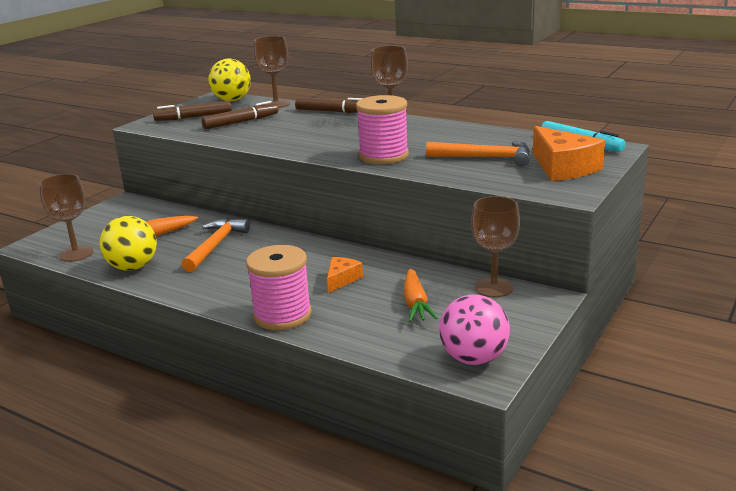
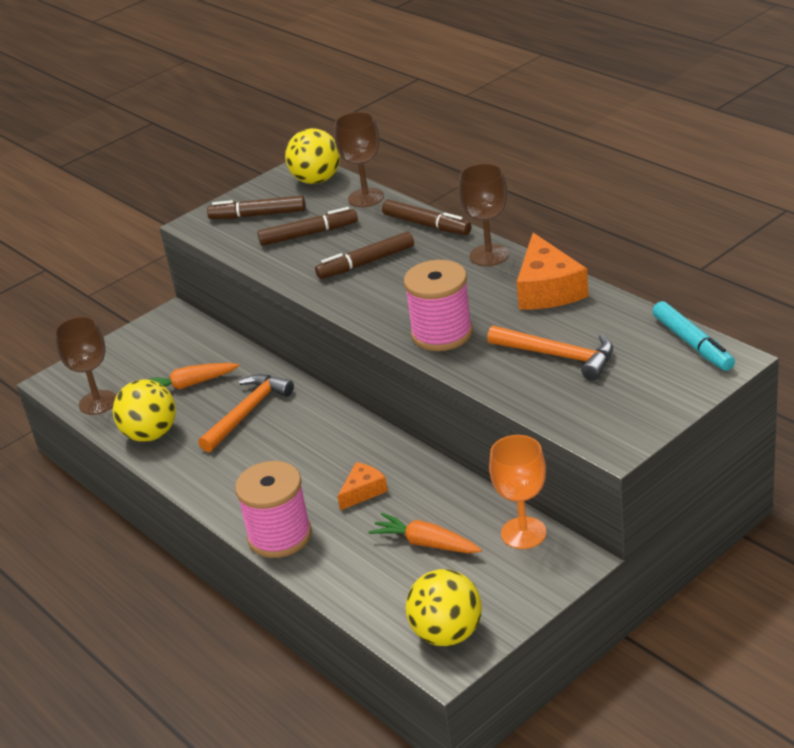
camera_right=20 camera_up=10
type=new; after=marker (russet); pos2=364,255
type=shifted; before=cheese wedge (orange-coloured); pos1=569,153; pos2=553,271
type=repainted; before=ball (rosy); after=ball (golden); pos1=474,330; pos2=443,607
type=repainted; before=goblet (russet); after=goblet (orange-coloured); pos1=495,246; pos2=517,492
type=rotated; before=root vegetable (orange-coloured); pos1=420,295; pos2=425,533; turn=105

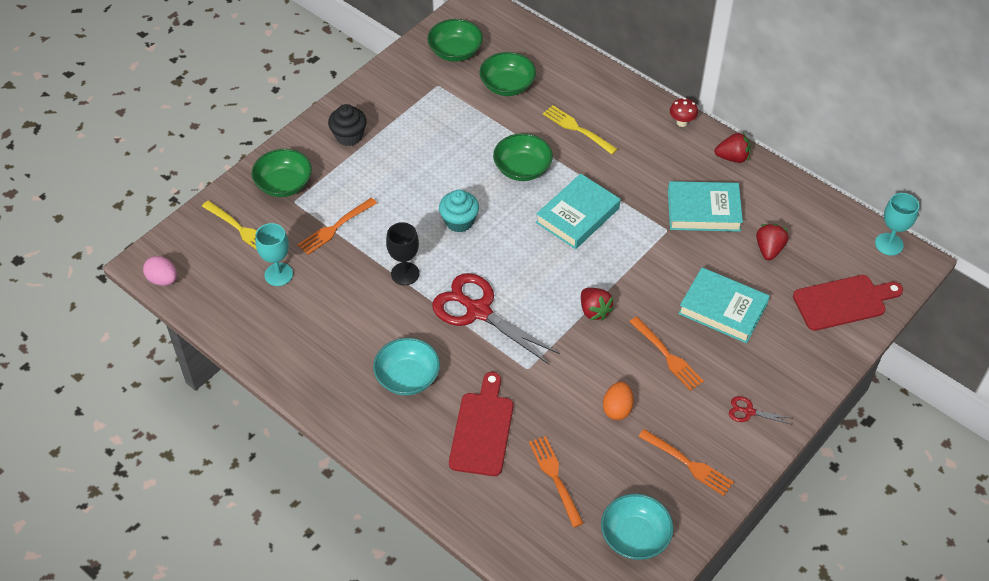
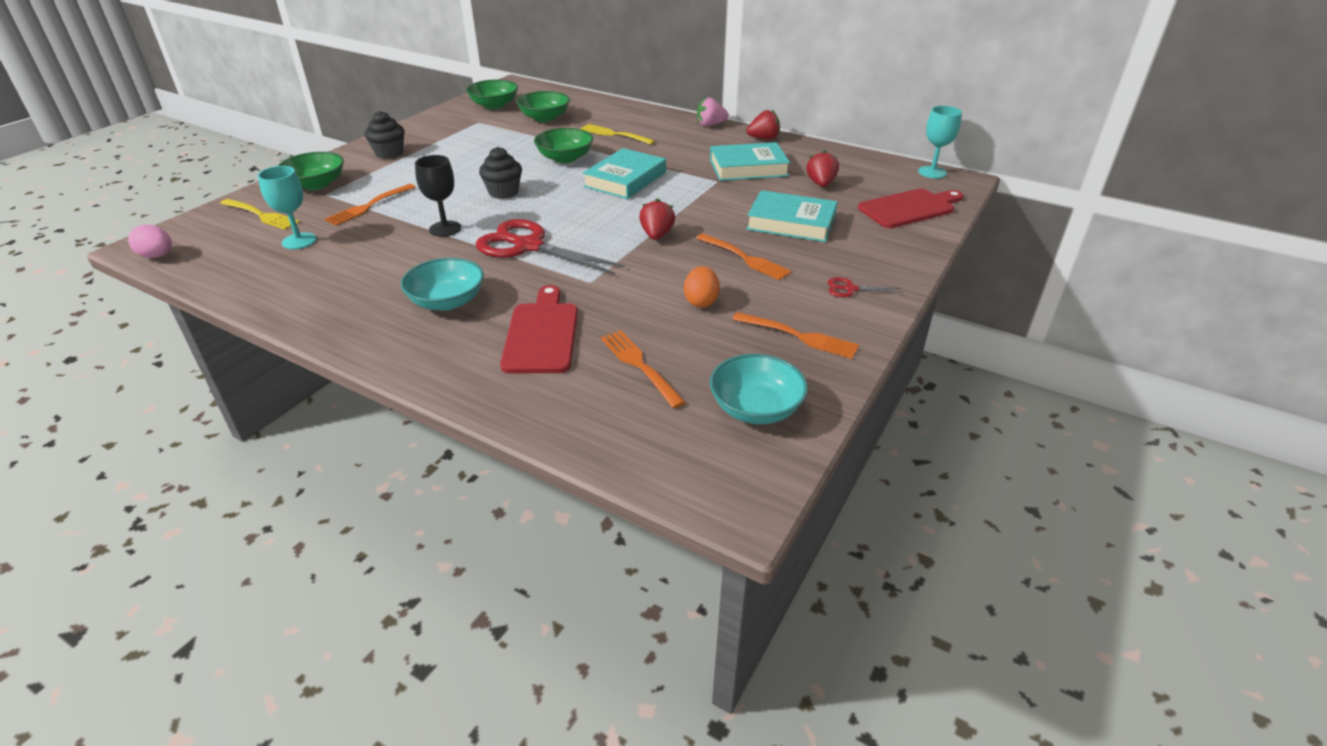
camera_right=-10 camera_up=-15
type=swapped; before=fungus (crimson); after=toy strawberry (rosy); pos1=684,112; pos2=713,111
type=repainted; before=fairy cake (aqua); after=fairy cake (jet-black); pos1=459,211; pos2=500,173
type=rotated; before=toy strawberry (crimson); pos1=597,304; pos2=657,219; turn=-135

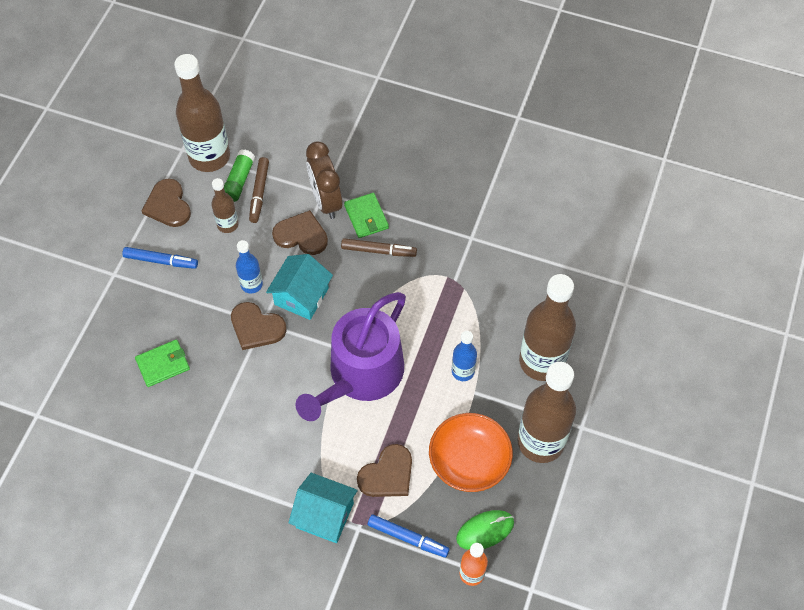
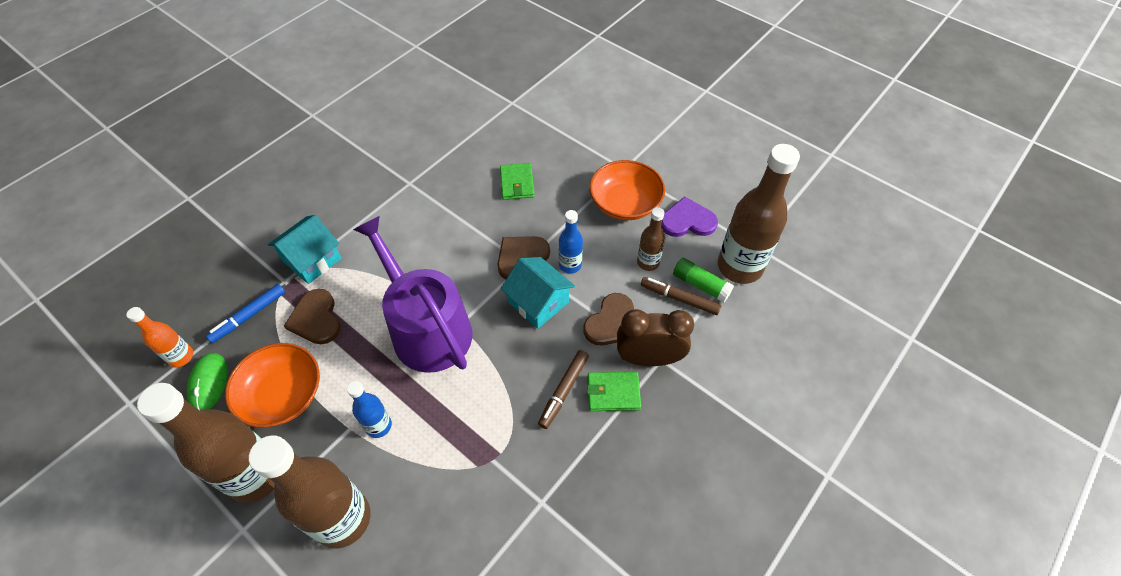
camera_right=110 camera_up=-5
type=swapped; before=marker (cobalt); after=bowl (orange-coloured); pos1=160,258; pos2=627,190
type=repainted; before=love heart (russet); after=love heart (royal purple); pos1=166,202; pos2=689,217

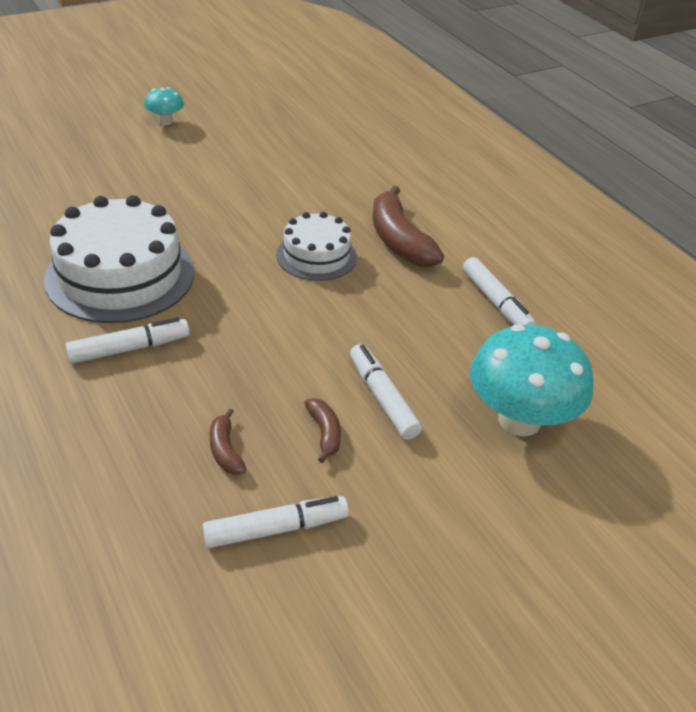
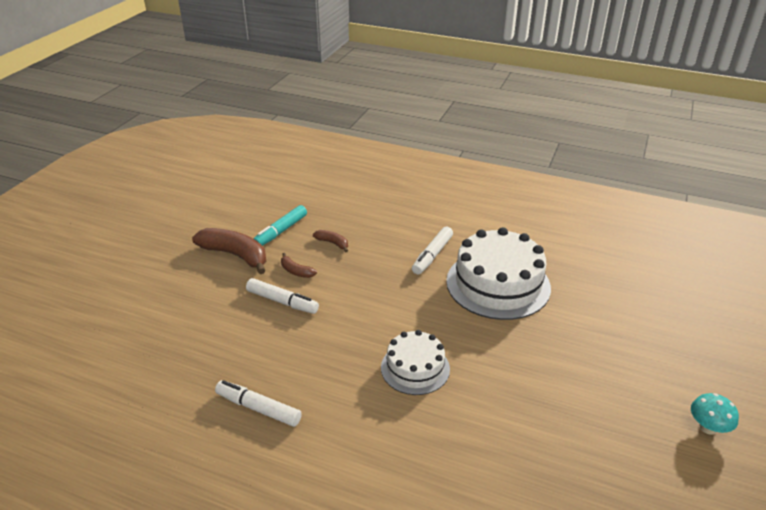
camera_right=145 camera_up=-5
type=gone; before=fungus (aqua); pos1=531,380
type=shifted; before=banana fruit (russet); pos1=408,226; pos2=229,251
type=repainted; before=marker (pure white); after=marker (aqua); pos1=275,522; pos2=280,225

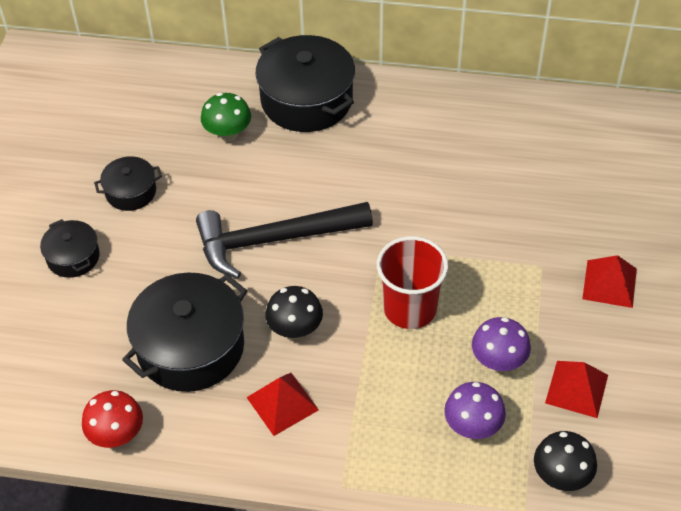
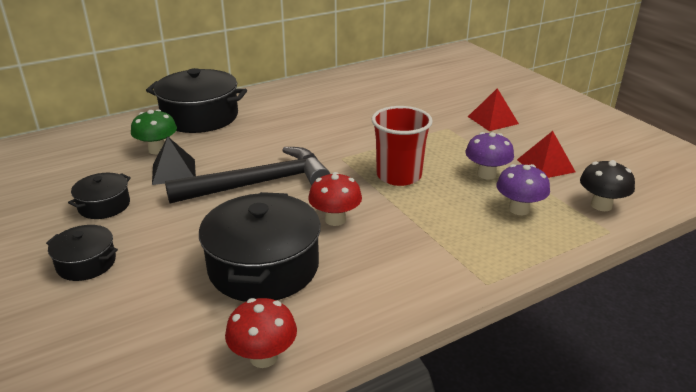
camera_right=-40 camera_up=-20
type=gone; before=pyramid (crimson); pos1=283,404
type=new; after=pyramid (jet-black); pos2=174,161
type=repainted; before=fungus (jet-black); after=fungus (crimson); pos1=294,312; pos2=335,199
type=rotated; before=hammer (jet-black); pos1=284,240; pos2=247,175; turn=-150

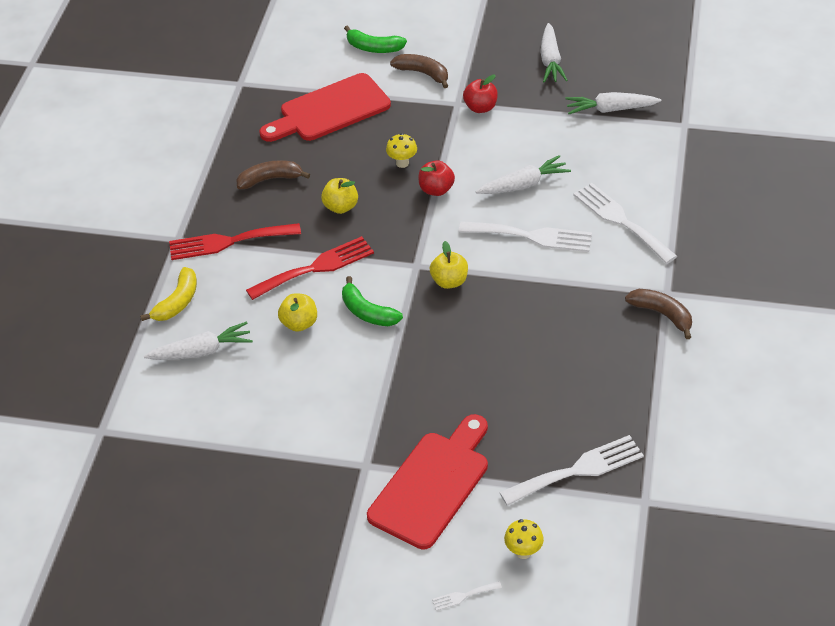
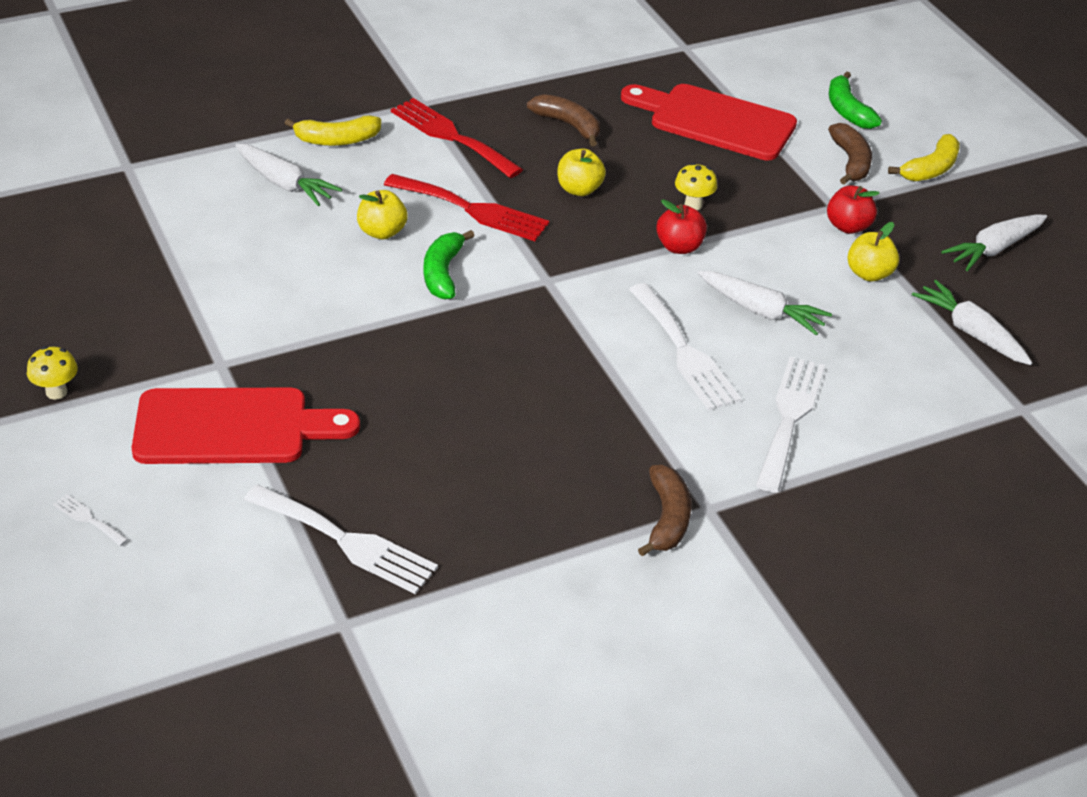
camera_right=50 camera_up=-5
type=new; after=banana fruit (golden); pos2=924,157
type=shifted; before=toy apple (golden); pos1=449,265; pos2=873,252
type=shifted; before=fungus (golden); pos1=524,539; pos2=52,373

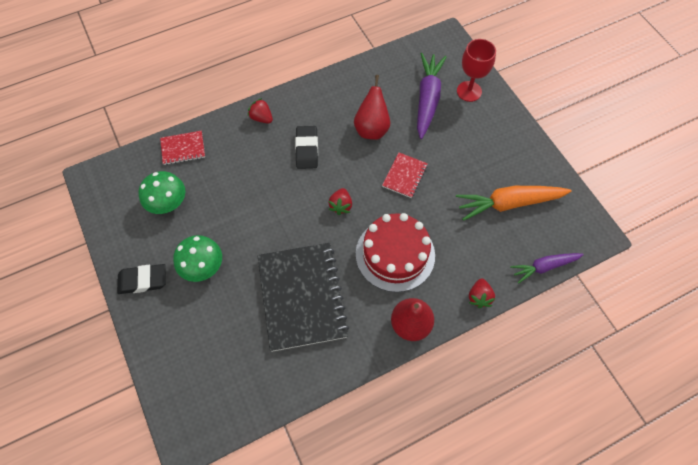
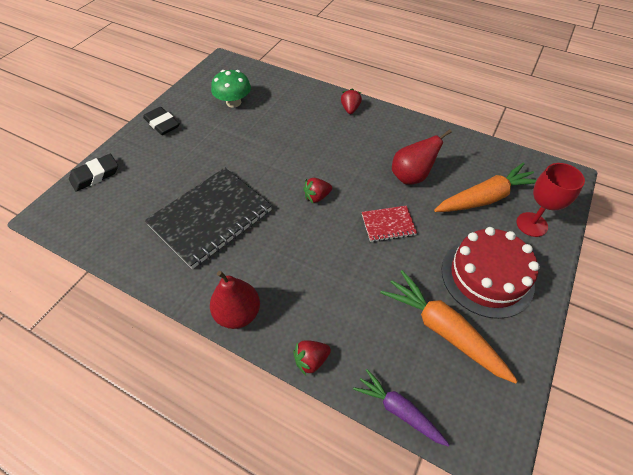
camera_right=55 camera_up=-10
type=gone; before=notebook (crimson); pos1=182,148
type=gone; before=fungus (green); pos1=197,258
type=shifted; before=gum eraser (jet-black); pos1=306,147; pos2=93,172
type=shifted; before=gateau (crimson); pos1=395,252; pos2=491,273
type=repainted; before=root vegetable (royal purple); after=root vegetable (orange-coloured); pos1=431,96; pos2=485,187

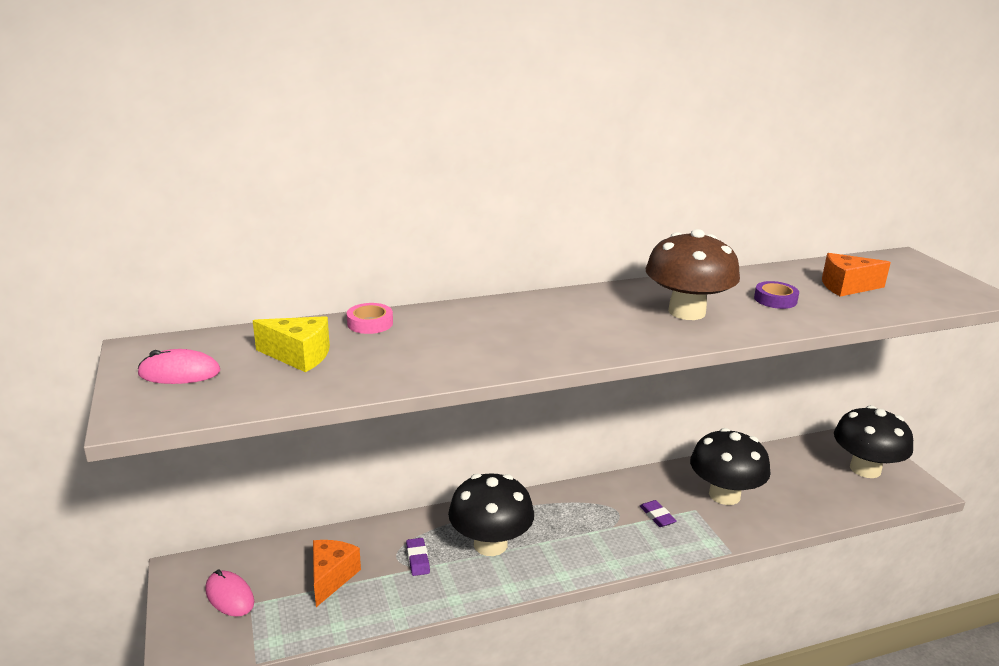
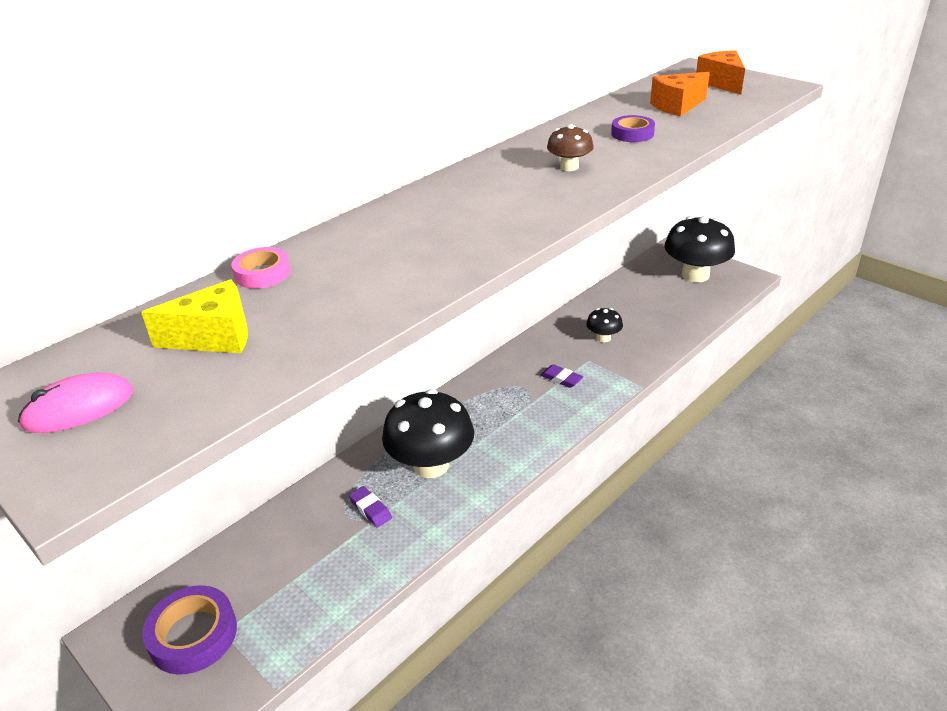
camera_right=-25 camera_up=10
type=shifted; before=cheese wedge (orange-coloured); pos1=337,573; pos2=720,72
type=swapped; before=PC mouse (rosy); after=roll of tape (royal purple); pos1=229,593; pos2=189,630
type=scaled; before=fungus (russet); pos1=693,274; pos2=570,147; scale=0.48
type=scaled; before=fungus (jet-black); pos1=730,466; pos2=604,325; scale=0.48

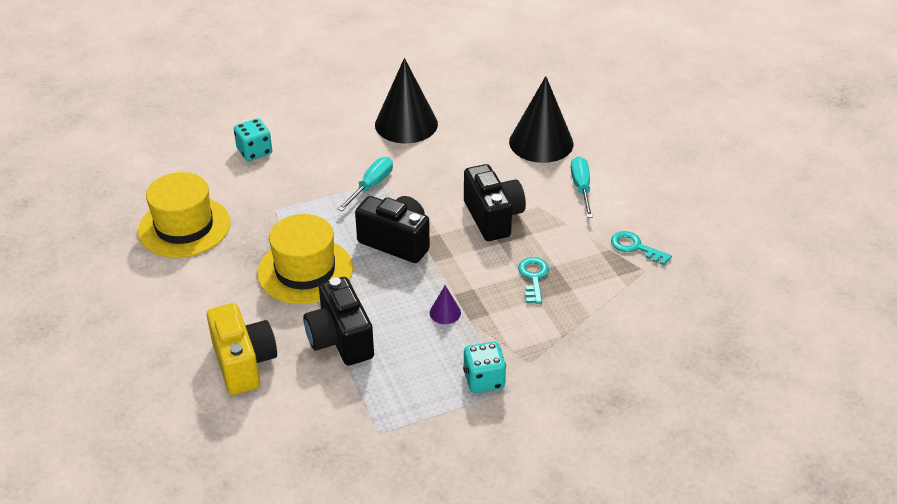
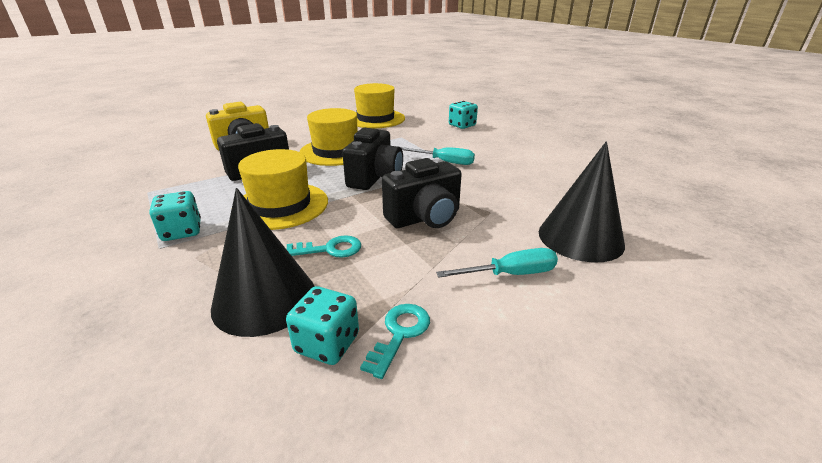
camera_right=80 camera_up=-10
type=new; after=game die (aqua); pos2=322,325
type=shifted; before=cone shape (jet-black); pos1=406,100; pos2=263,262
type=swapped; before=cone shape (royal purple); after=tall hat (golden); pos1=445,304; pos2=279,189

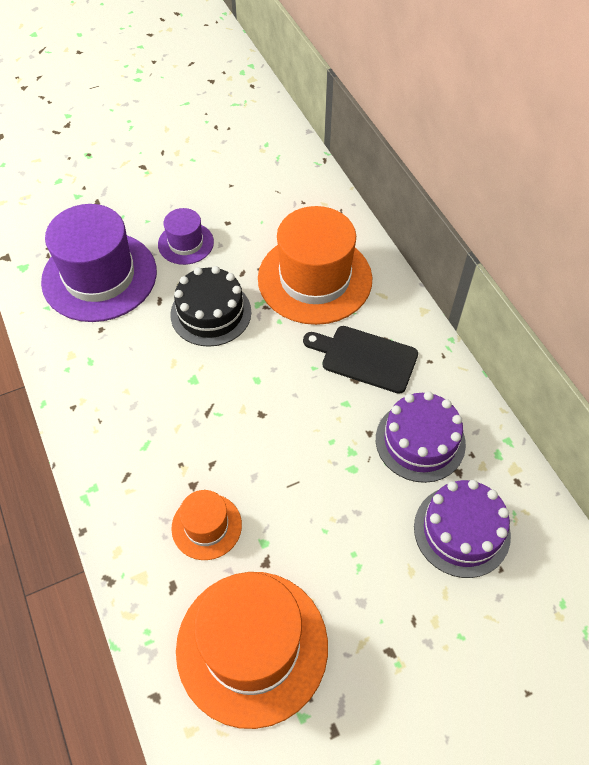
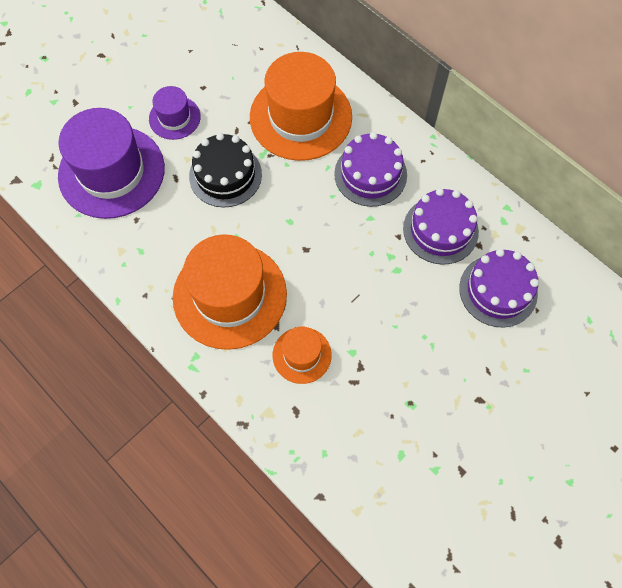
camera_right=-20 camera_up=10
type=shifted; before=tall hat (orange-coloured); pos1=252,650; pos2=230,292
type=swapped; before=chopping board (jet-black); after=gateau (royal purple); pos1=360,360; pos2=370,169

